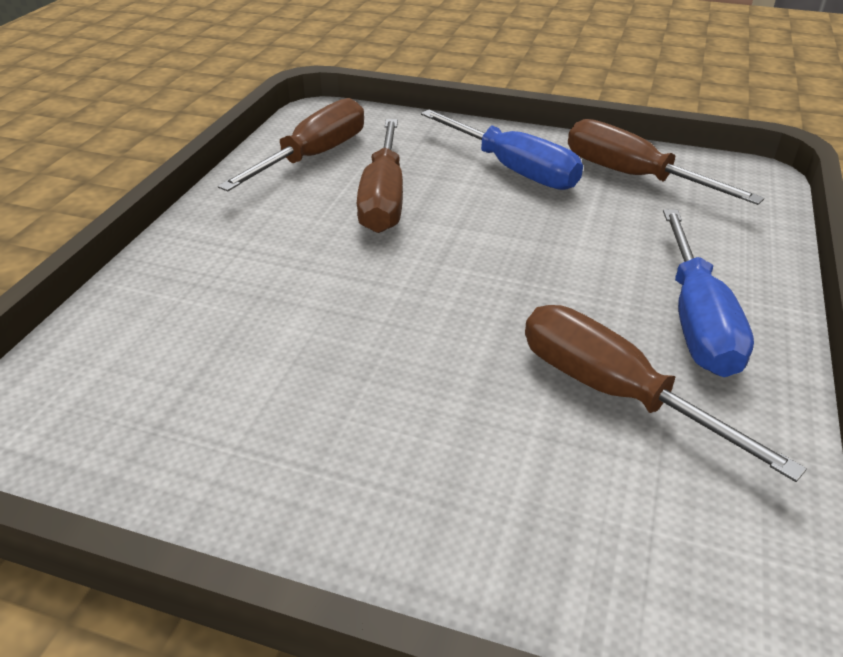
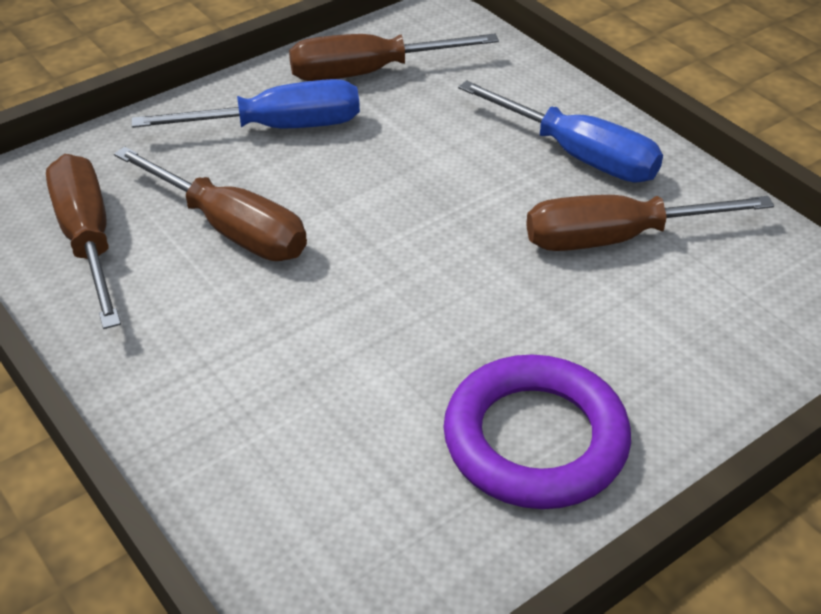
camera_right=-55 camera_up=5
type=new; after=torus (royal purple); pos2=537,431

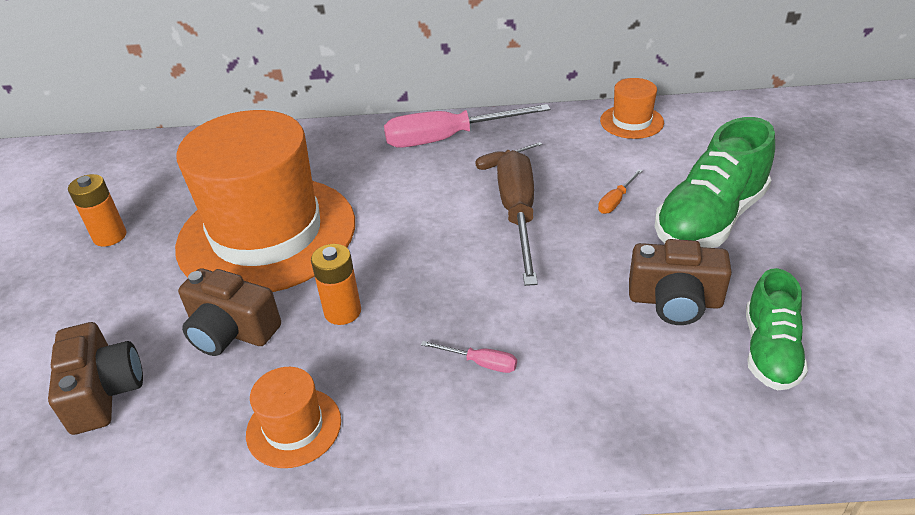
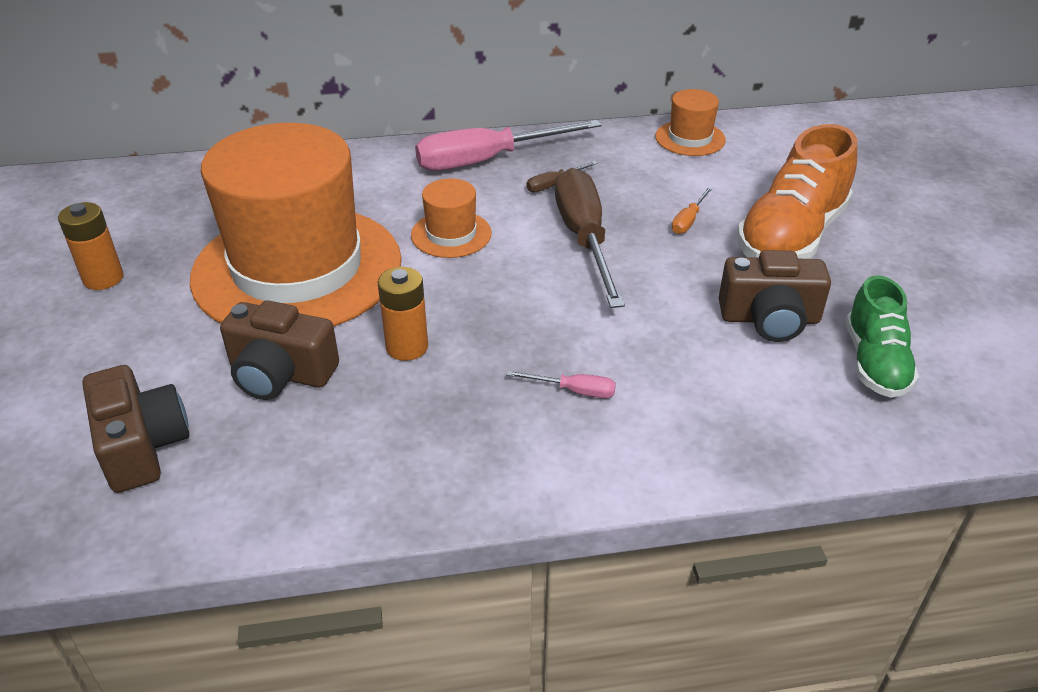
camera_right=-10 camera_up=0
type=shifted; before=tall hat (orange-coloured); pos1=293,417; pos2=451,218
type=repainted; before=shoe (green); after=shoe (orange-coloured); pos1=715,182; pos2=797,191

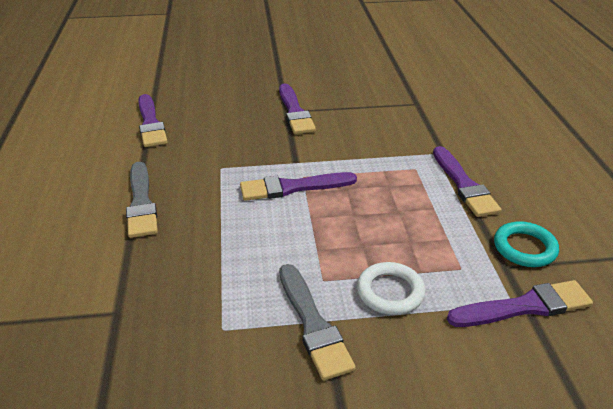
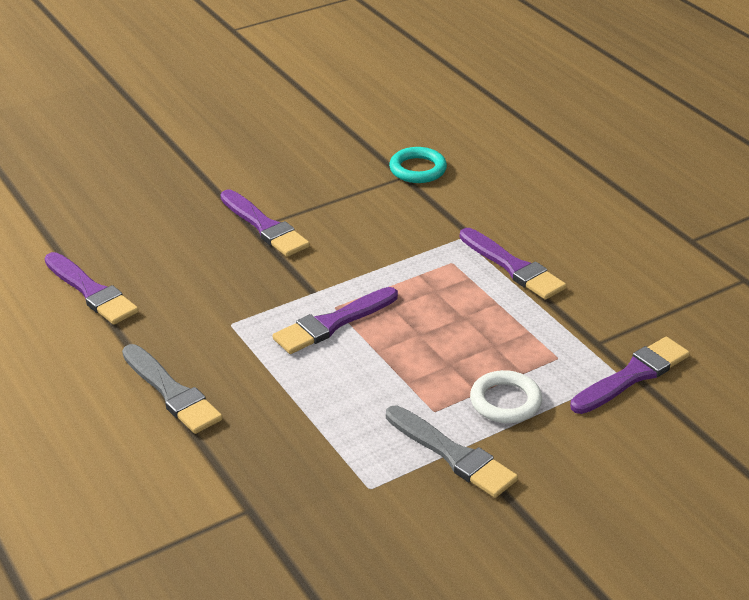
camera_right=-25 camera_up=0
type=shifted; before=torus (aqua); pos1=526,244; pos2=418,165

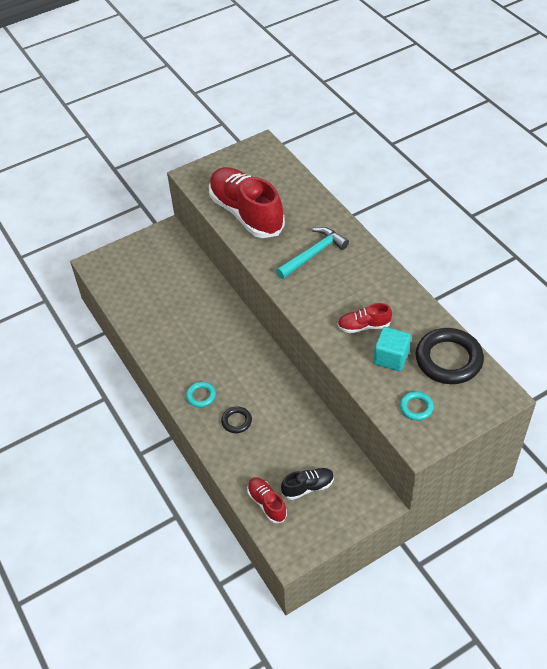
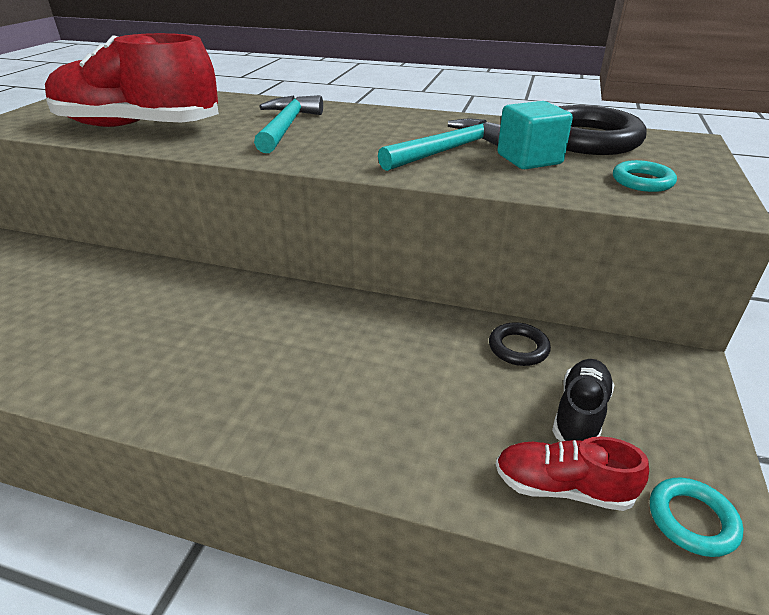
camera_right=-45 camera_up=-15
type=shifted; before=torus (aqua); pos1=201,395; pos2=696,517
type=shifted; before=torus (jet-black); pos1=236,420; pos2=520,344
type=swapped; before=shoe (crimson); after=hammer (aqua); pos1=364,318; pos2=439,145

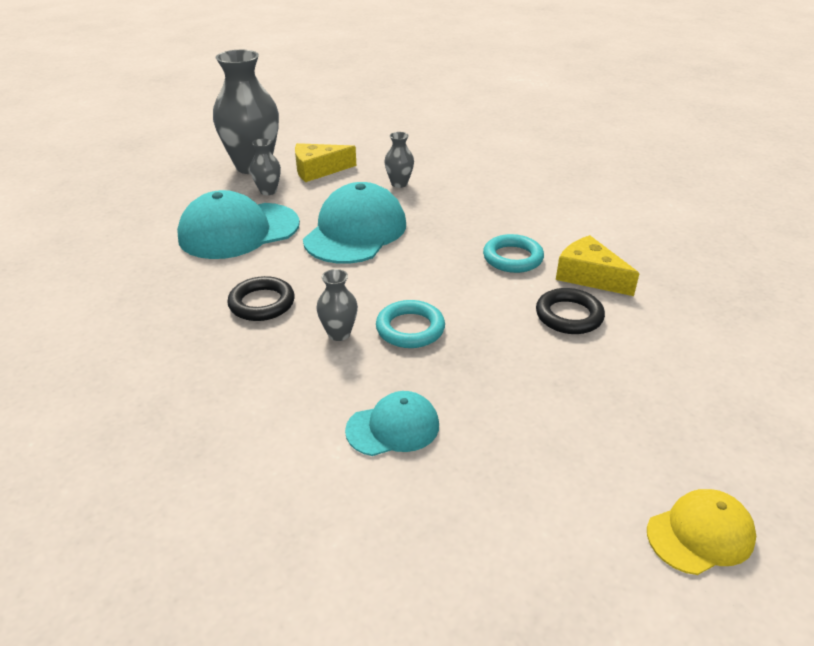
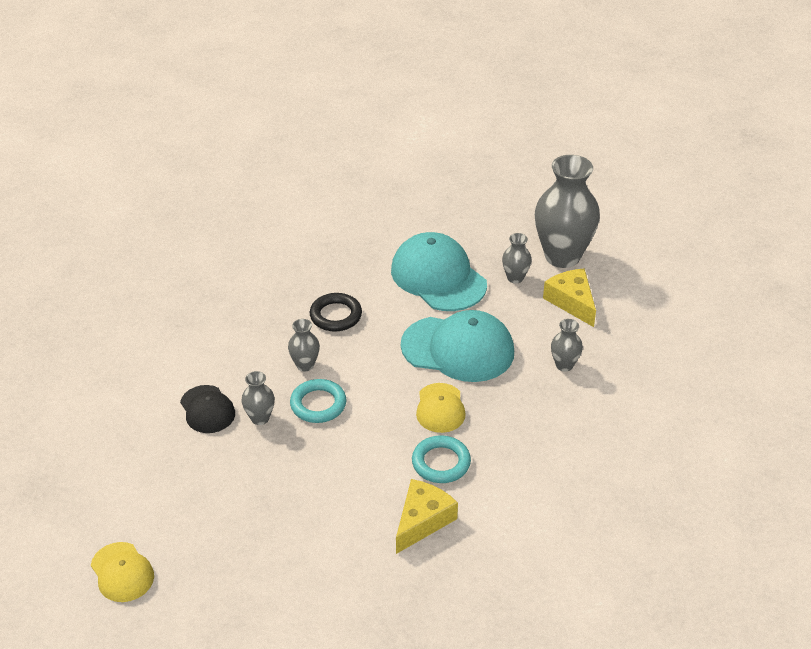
camera_right=80 camera_up=5
type=gone; before=torus (jet-black); pos1=570,311
type=new; after=tall vase (ash-grey); pos2=258,398
type=new; after=peaked cap (golden); pos2=440,408
type=repainted; before=peaked cap (aqua); after=peaked cap (jet-black); pos1=392,423; pos2=207,409

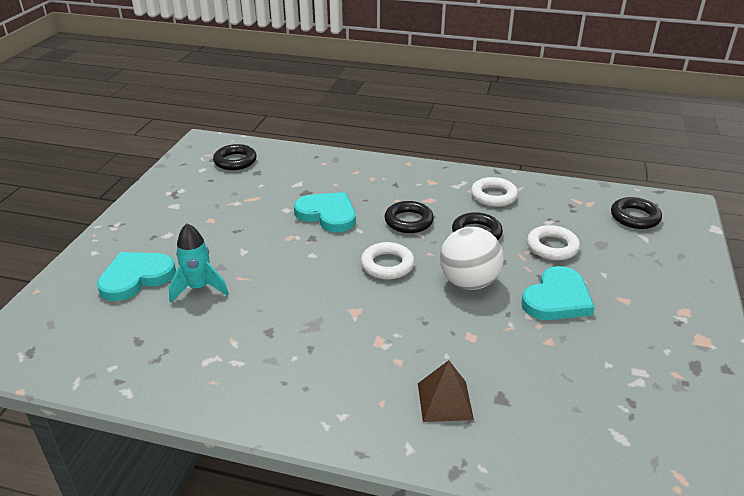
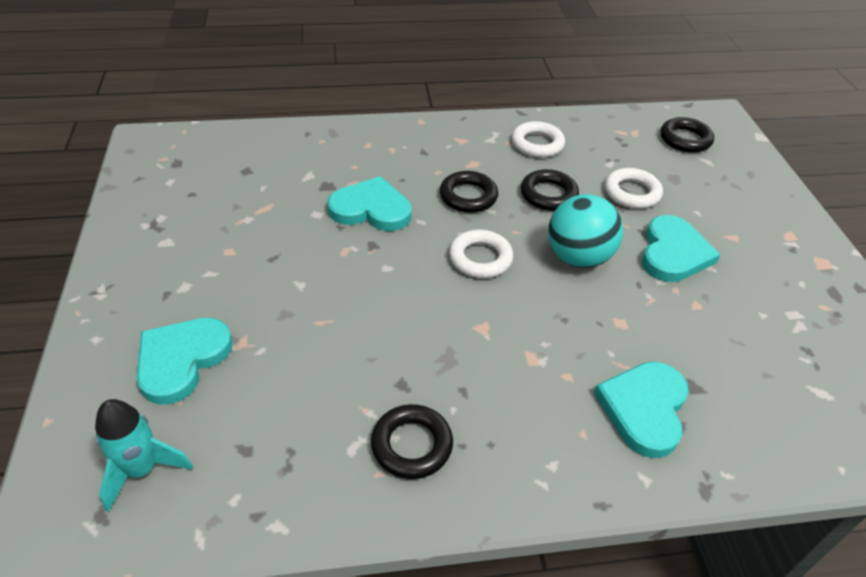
camera_right=-25 camera_up=10
type=shifted; before=rocket (aqua); pos1=199,263; pos2=144,455
type=shifted; before=torus (jet-black); pos1=235,157; pos2=412,441
type=swapped; before=pyramid (russet); after=love heart (aqua); pos1=446,391; pos2=641,409
type=repainted; before=ball (pure white); after=ball (aqua); pos1=472,258; pos2=585,231

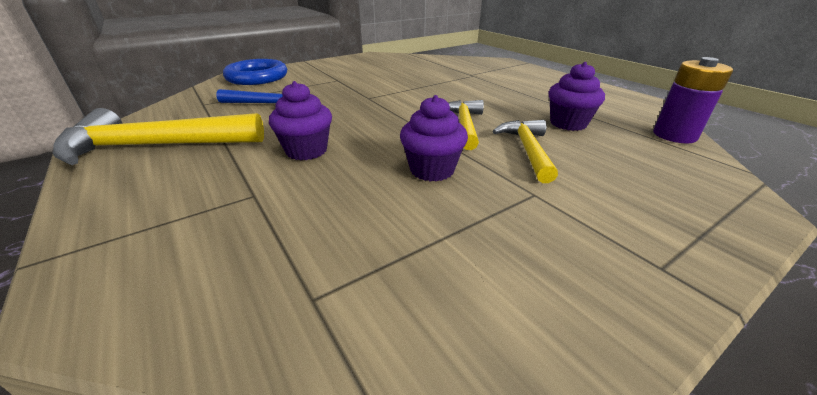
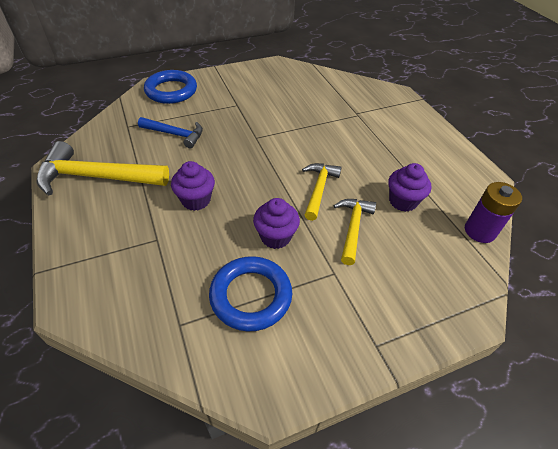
camera_right=10 camera_up=15
type=new; after=torus (cobalt); pos2=250,293

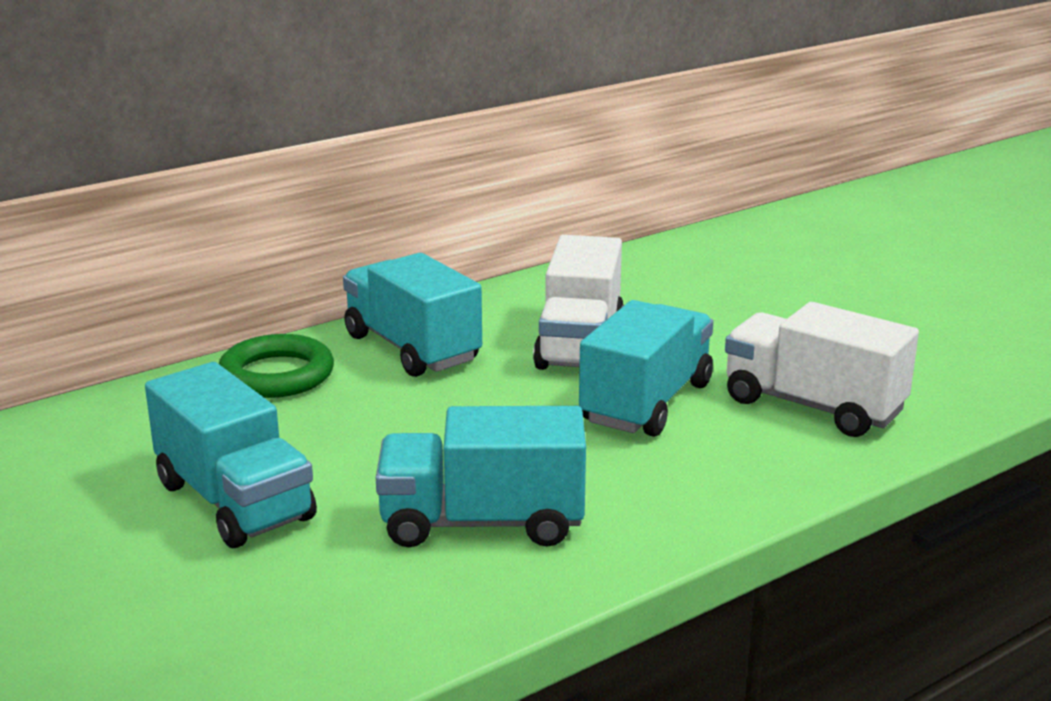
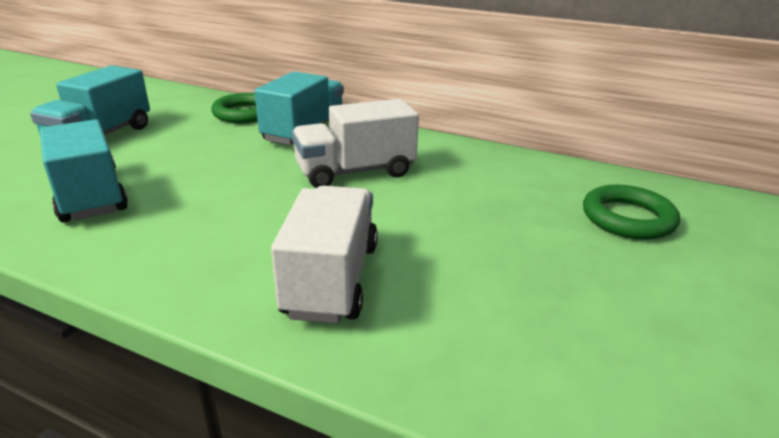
camera_right=60 camera_up=5
type=gone; before=toy truck (aqua); pos1=646,368
type=new; after=torus (green); pos2=631,212

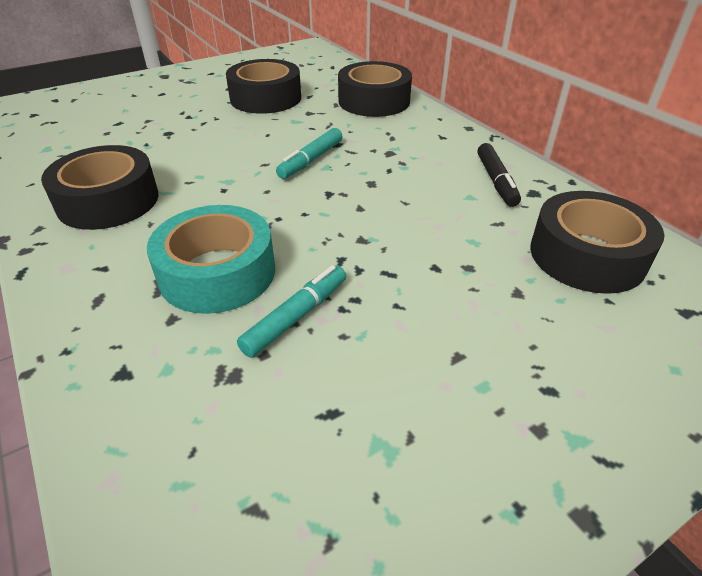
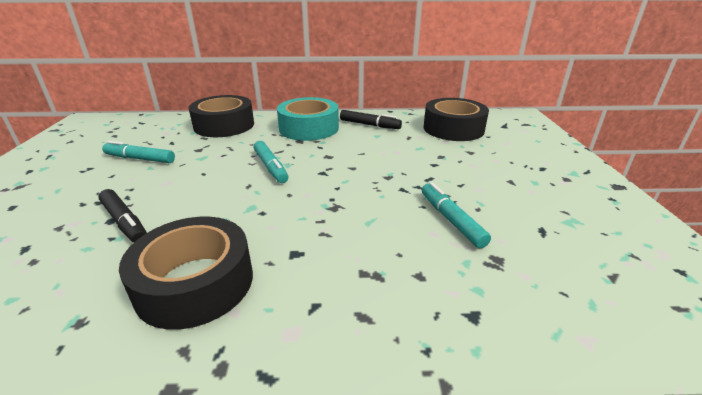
camera_right=-60 camera_up=-10
type=new; after=marker (jet-black); pos2=122,216
type=shifted; before=roll of tape (aqua); pos1=211,259; pos2=308,119
type=swapped; before=roll of tape (jet-black); after=marker (aqua); pos1=263,86; pos2=138,152

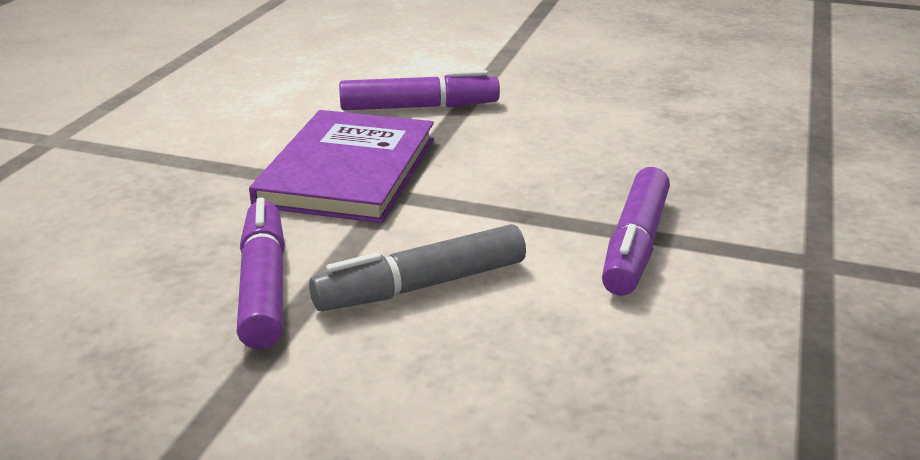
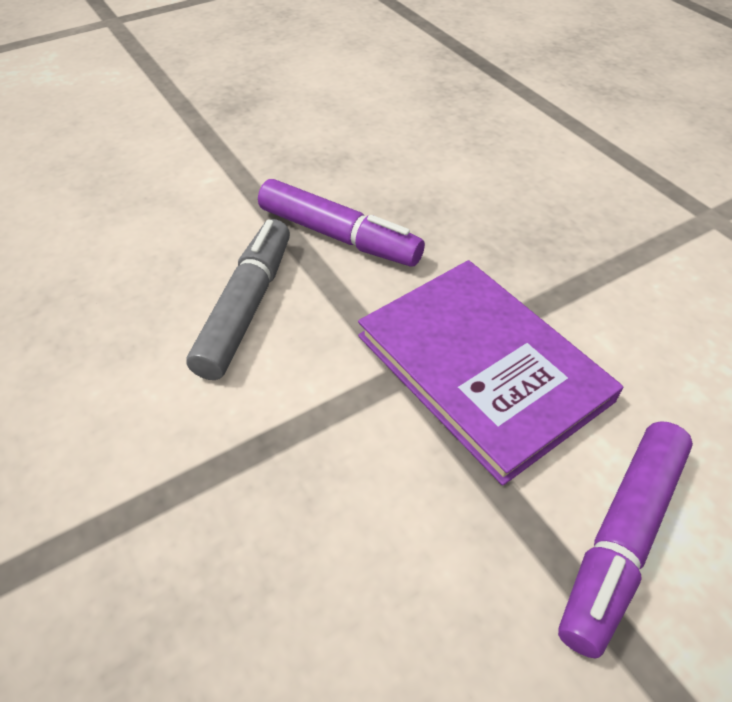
camera_right=130 camera_up=20
type=gone; before=marker (royal purple); pos1=636,231

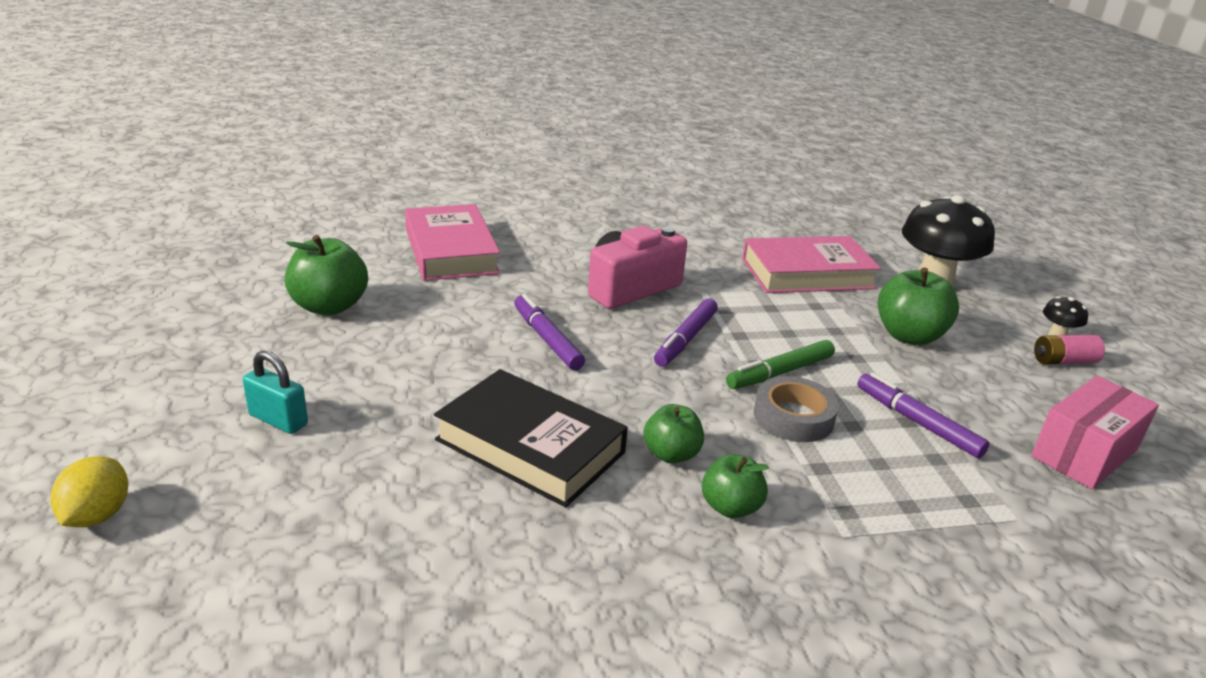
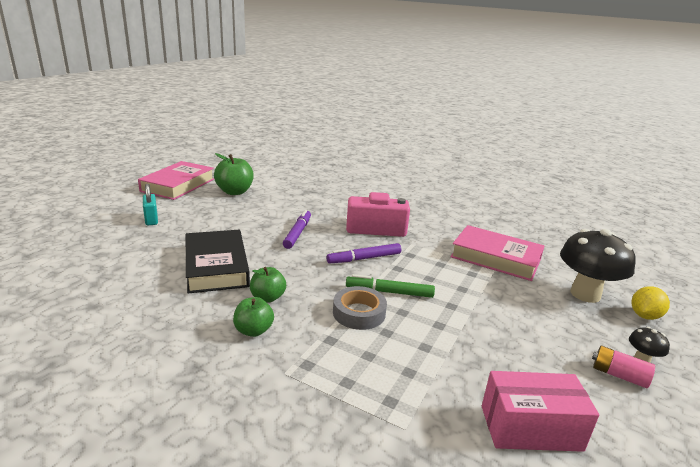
camera_right=40 camera_up=-5
type=gone; before=marker (royal purple); pos1=923,415
type=gone; before=toy apple (green); pos1=918,306
type=shifted; before=toy lemon (golden); pos1=89,491; pos2=651,303
type=shifted; before=hardcover (rosy); pos1=452,242; pos2=176,180

